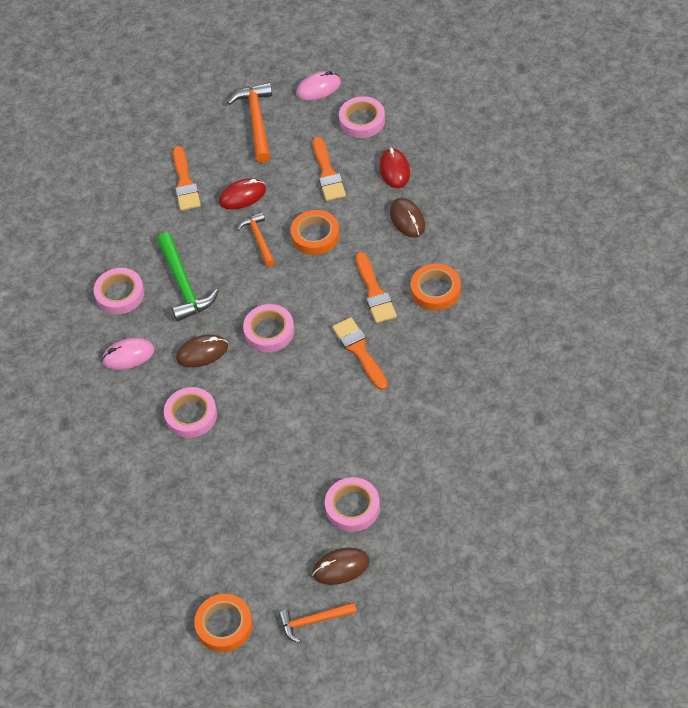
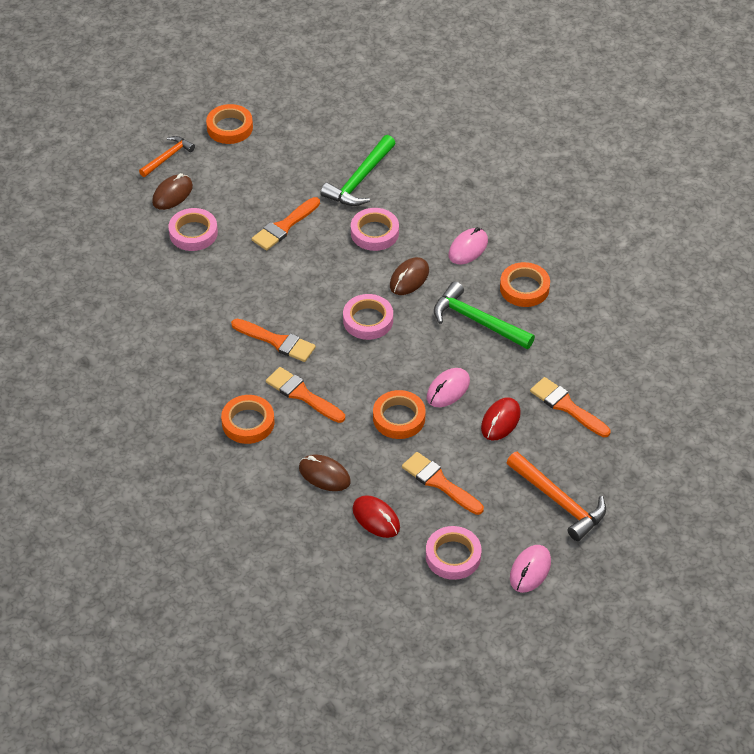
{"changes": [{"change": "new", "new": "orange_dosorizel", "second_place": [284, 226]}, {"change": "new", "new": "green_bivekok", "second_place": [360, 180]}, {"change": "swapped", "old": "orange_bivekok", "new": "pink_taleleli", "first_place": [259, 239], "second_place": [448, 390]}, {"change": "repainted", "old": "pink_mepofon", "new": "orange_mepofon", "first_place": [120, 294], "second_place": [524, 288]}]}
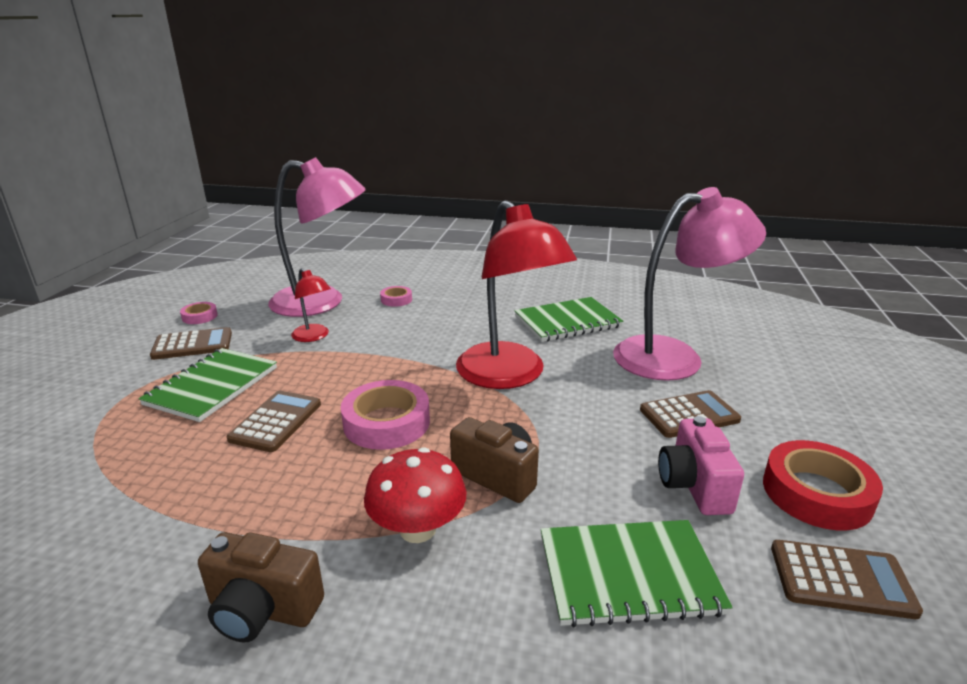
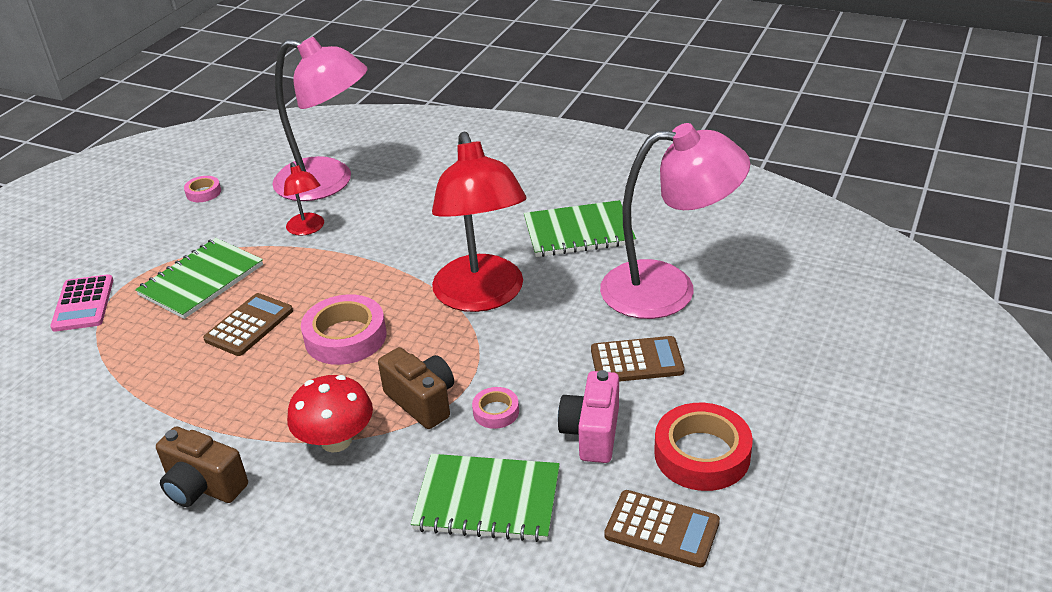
{"changes": [{"change": "new", "new": "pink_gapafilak", "second_place": [83, 304]}, {"change": "shifted", "old": "pink_mepofon", "first_place": [396, 299], "second_place": [496, 412]}, {"change": "gone", "old": "brown_gapafilak", "first_place": [192, 345]}]}
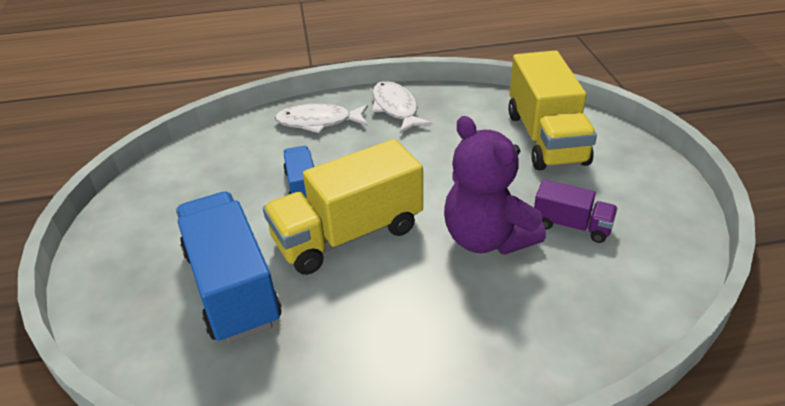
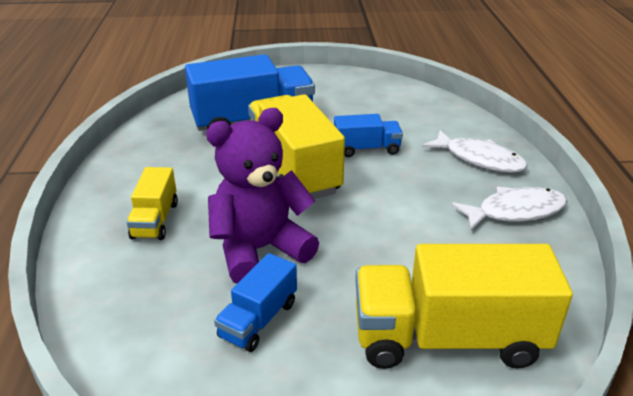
{"changes": [{"change": "new", "new": "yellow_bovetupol", "second_place": [155, 220]}, {"change": "repainted", "old": "purple_bovetupol", "new": "blue_bovetupol", "first_place": [571, 225], "second_place": [258, 319]}, {"change": "rotated", "old": "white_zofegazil", "first_place": [318, 122], "second_place": [479, 159], "degrees": 120}]}
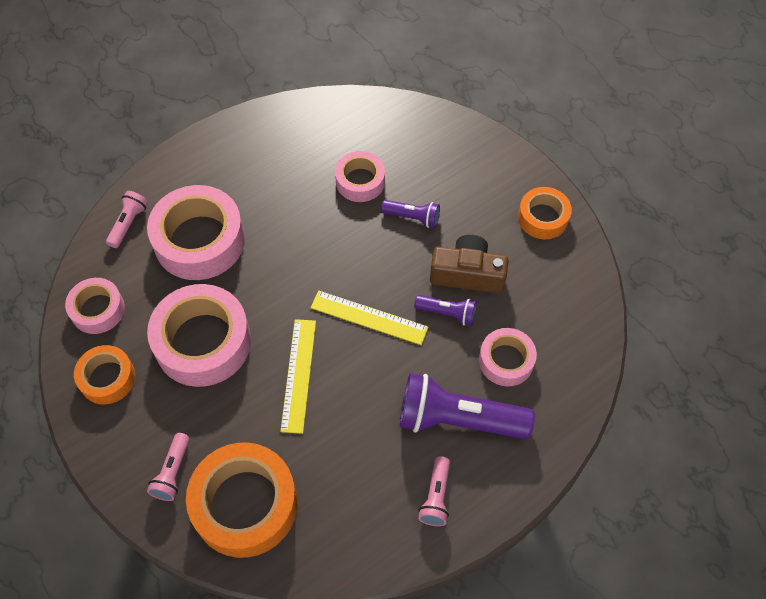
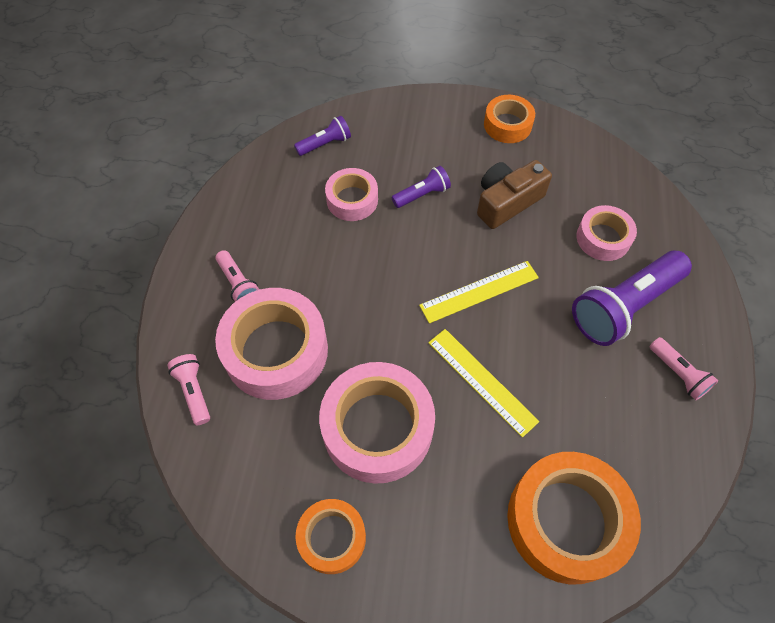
{"changes": [{"change": "shifted", "old": "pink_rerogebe", "first_place": [173, 472], "second_place": [238, 284]}, {"change": "shifted", "old": "purple_rerogebe", "first_place": [447, 313], "second_place": [325, 144]}, {"change": "gone", "old": "pink_mepofon", "first_place": [97, 310]}]}
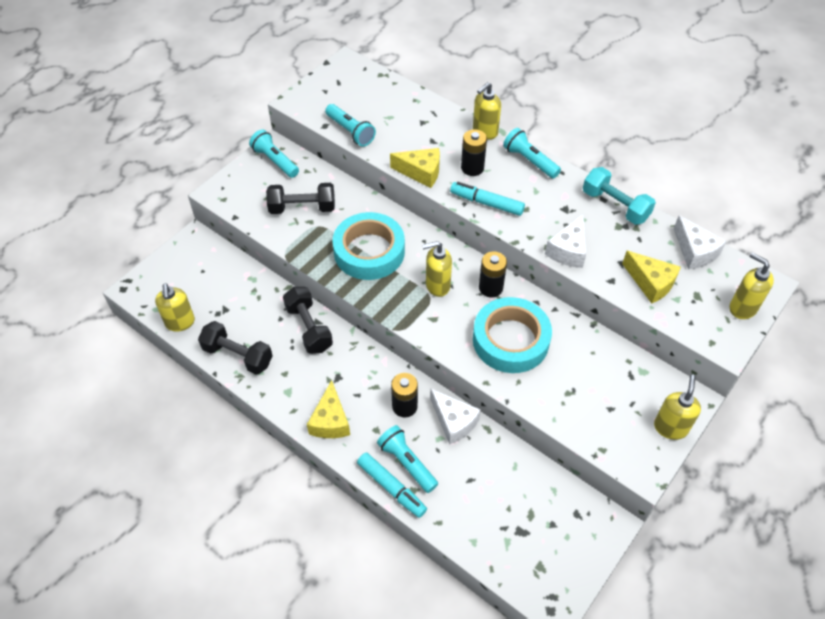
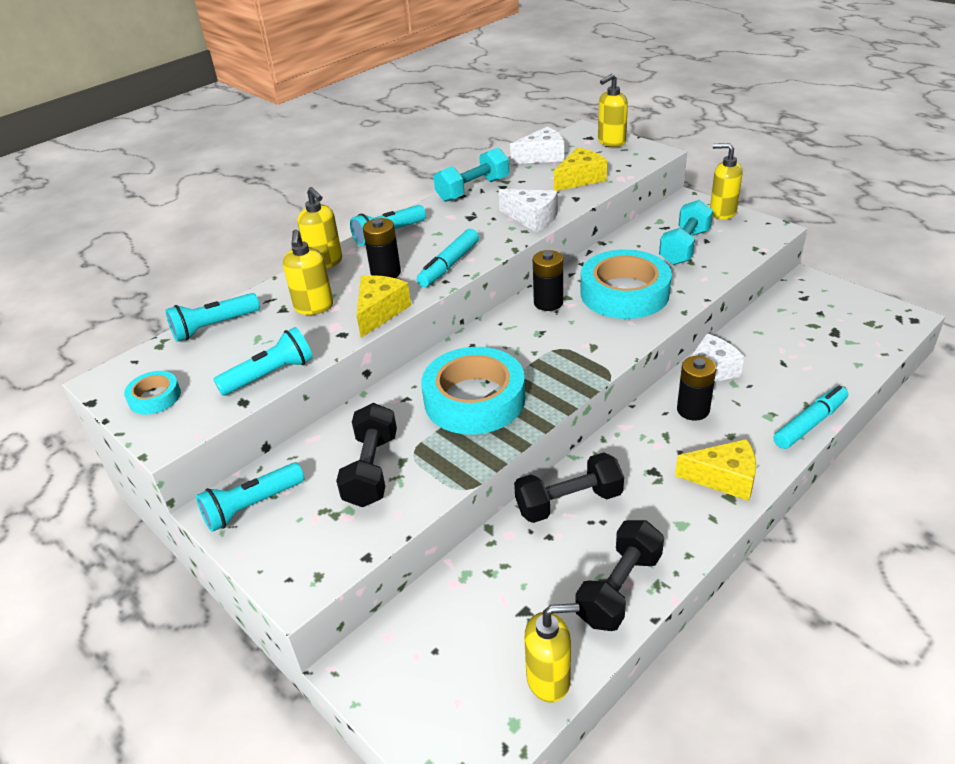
{"changes": [{"change": "new", "new": "turquoise_mepofon", "second_place": [155, 397]}, {"change": "shifted", "old": "turquoise_rerogebe", "first_place": [407, 463], "second_place": [214, 326]}, {"change": "shifted", "old": "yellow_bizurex", "first_place": [437, 285], "second_place": [314, 307]}, {"change": "new", "new": "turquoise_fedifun", "second_place": [684, 247]}]}
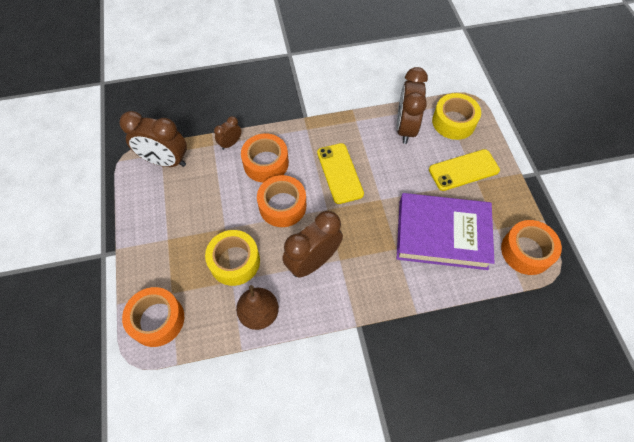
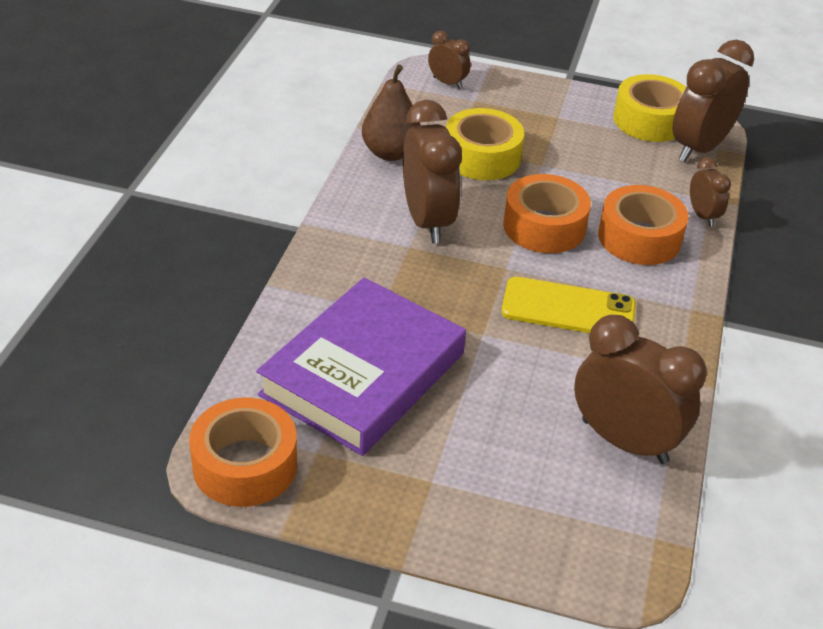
{"changes": [{"change": "swapped", "old": "orange_mepofon", "new": "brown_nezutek", "first_place": [157, 320], "second_place": [447, 83]}, {"change": "shifted", "old": "yellow_mepofon", "first_place": [453, 122], "second_place": [649, 120]}, {"change": "gone", "old": "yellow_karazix", "first_place": [463, 170]}]}
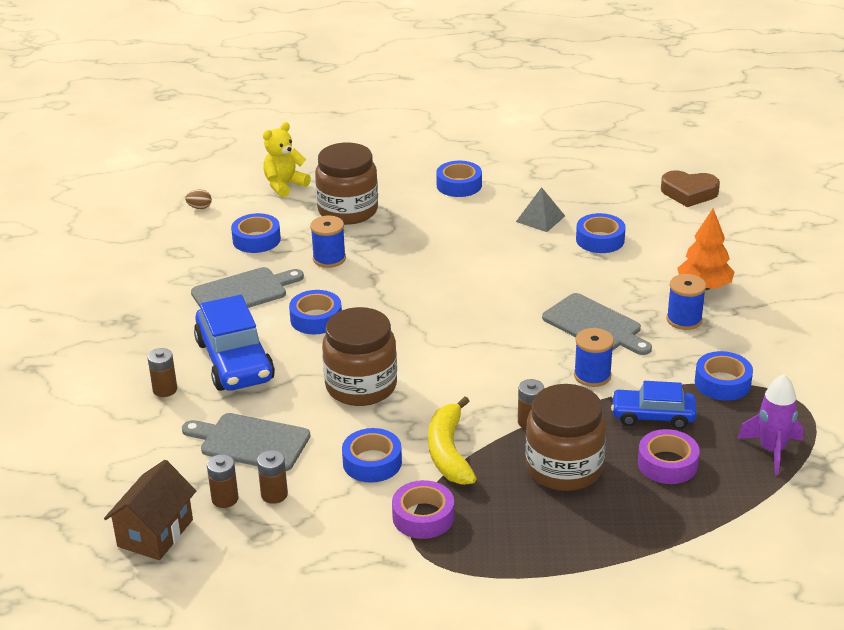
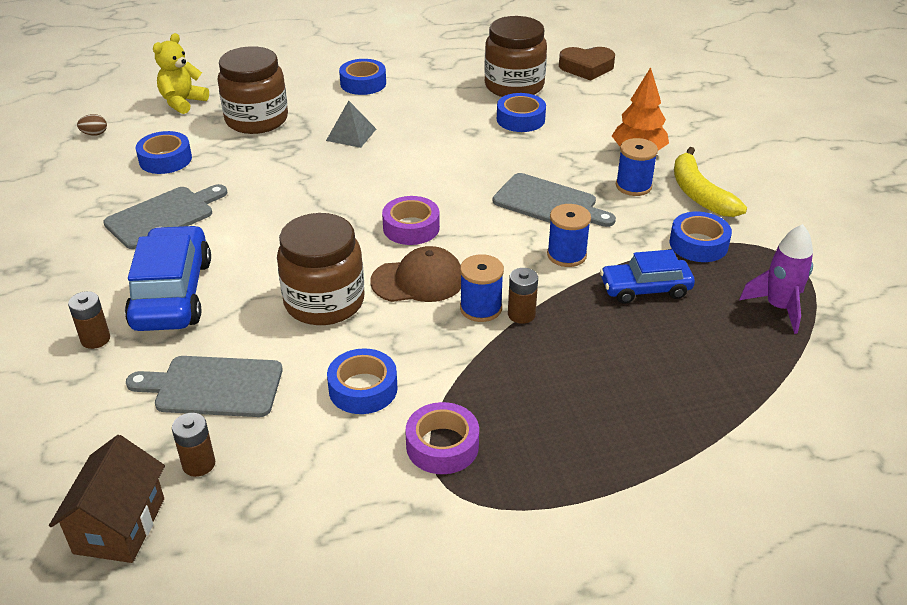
{"changes": [{"change": "rotated", "old": "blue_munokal", "first_place": [235, 361], "second_place": [172, 293], "degrees": -150}, {"change": "shifted", "old": "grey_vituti", "first_place": [540, 218], "second_place": [351, 134]}, {"change": "new", "new": "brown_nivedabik", "second_place": [418, 280]}, {"change": "shifted", "old": "purple_mepofon", "first_place": [667, 464], "second_place": [411, 227]}, {"change": "shifted", "old": "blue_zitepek", "first_place": [329, 259], "second_place": [481, 308]}, {"change": "shifted", "old": "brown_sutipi", "first_place": [564, 468], "second_place": [514, 86]}, {"change": "shifted", "old": "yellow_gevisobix", "first_place": [449, 452], "second_place": [699, 194]}, {"change": "gone", "old": "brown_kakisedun", "first_place": [274, 495]}, {"change": "gone", "old": "blue_mepofon", "first_place": [316, 319]}]}
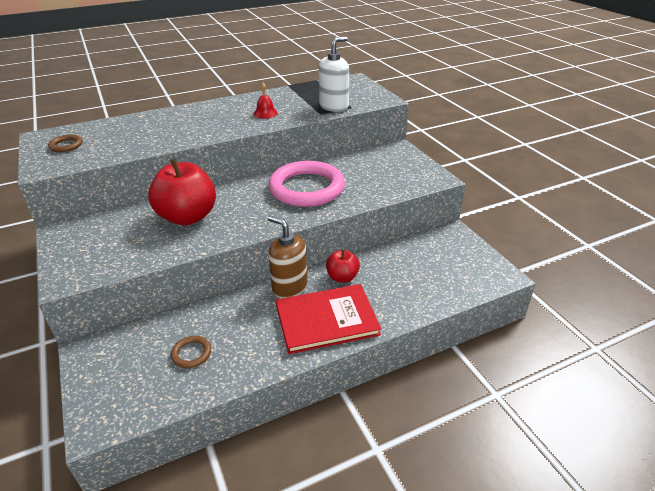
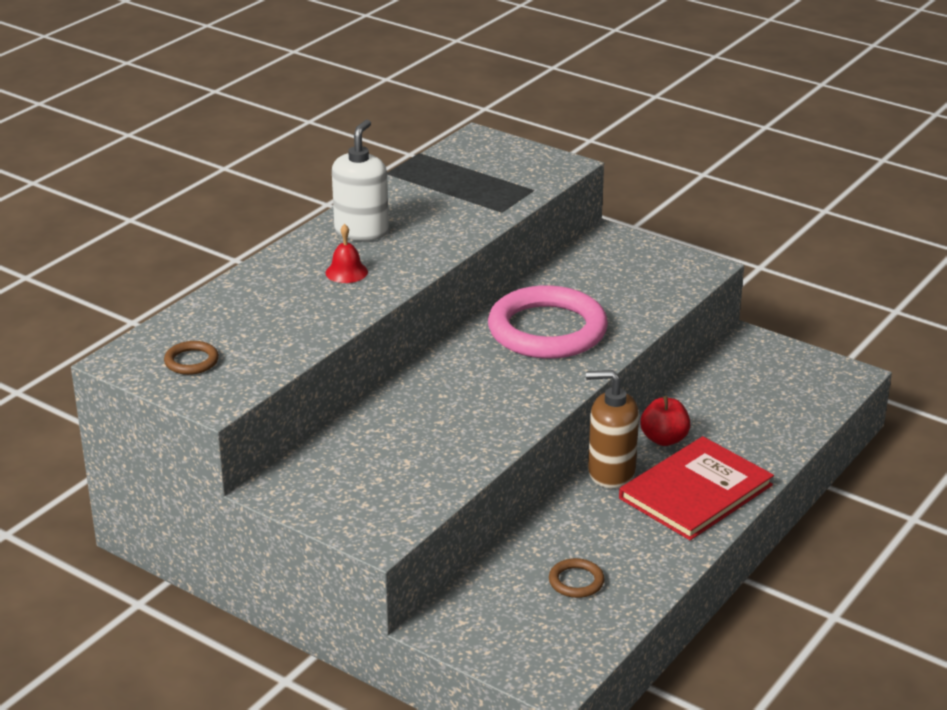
{"changes": [{"change": "shifted", "old": "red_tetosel", "first_place": [265, 113], "second_place": [346, 272]}, {"change": "shifted", "old": "white_bizurex", "first_place": [334, 107], "second_place": [361, 231]}, {"change": "gone", "old": "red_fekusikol", "first_place": [188, 217]}]}
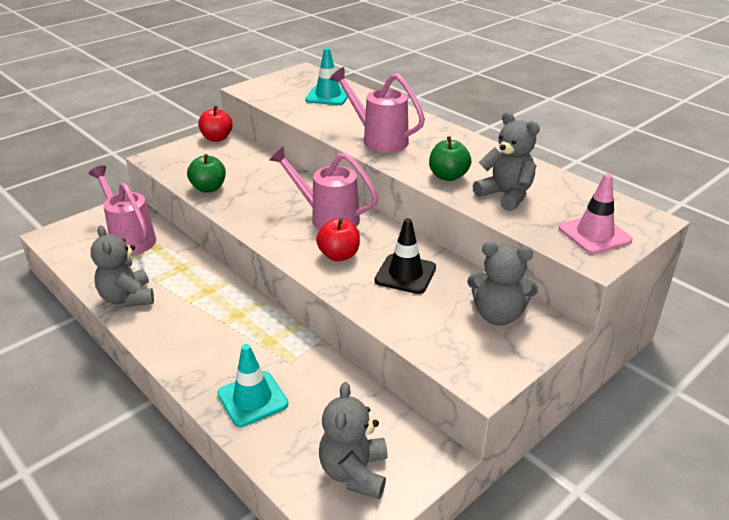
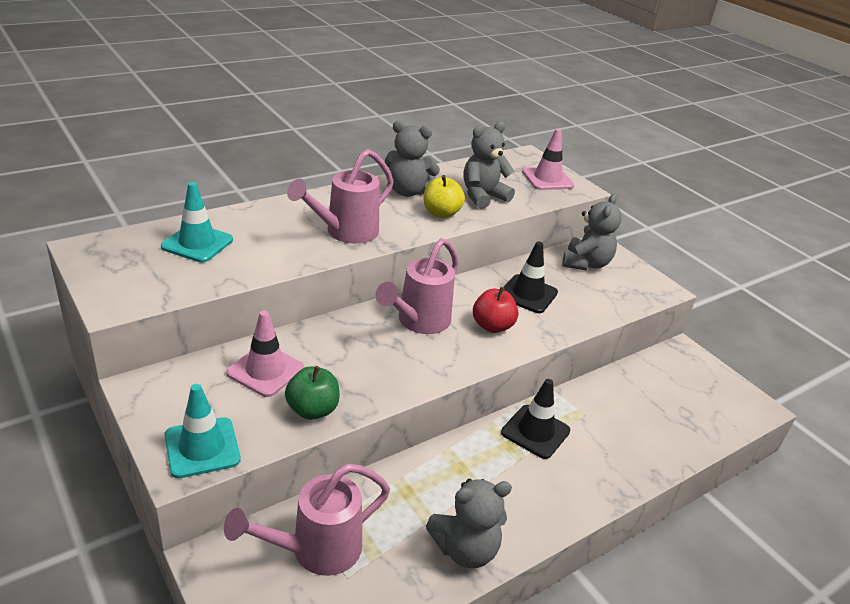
{"changes": [{"change": "shifted", "old": "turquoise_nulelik", "first_place": [252, 399], "second_place": [202, 447]}, {"change": "new", "new": "pink_nulelik", "second_place": [265, 370]}, {"change": "shifted", "old": "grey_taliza", "first_place": [354, 472], "second_place": [407, 191]}, {"change": "repainted", "old": "green_fekusikol", "new": "yellow_fekusikol", "first_place": [448, 176], "second_place": [441, 213]}, {"change": "new", "new": "black_nulelik", "second_place": [535, 432]}, {"change": "gone", "old": "red_fekusikol", "first_place": [217, 138]}]}
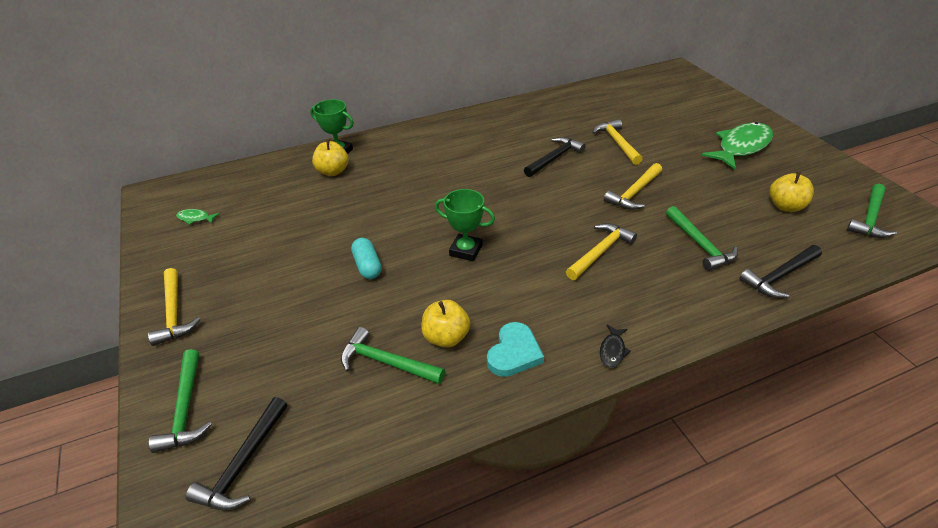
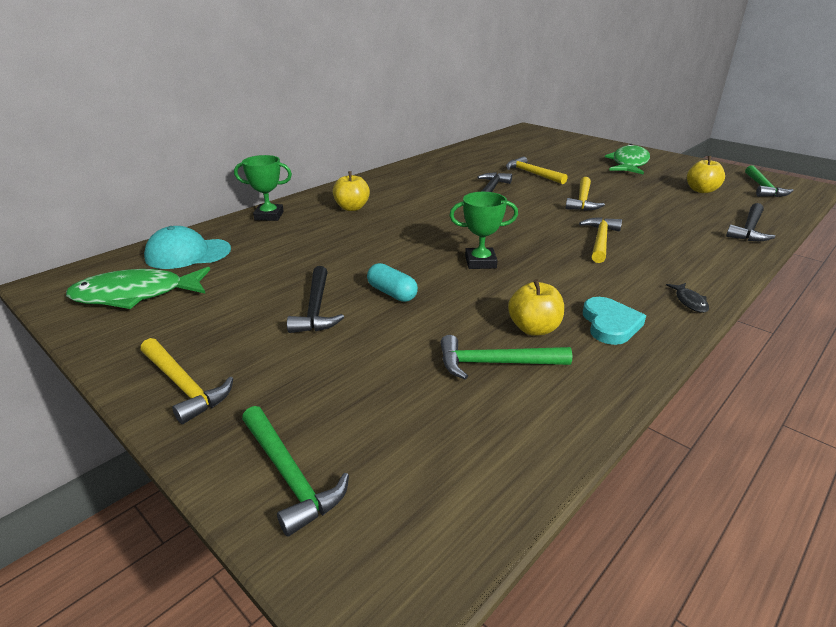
{"changes": [{"change": "scaled", "old": "green_zofegazil", "first_place": [195, 218], "second_place": [136, 295], "factor": 2.38}, {"change": "new", "new": "turquoise_nivedabik", "second_place": [188, 254]}, {"change": "shifted", "old": "black_bivekok", "first_place": [243, 464], "second_place": [316, 309]}, {"change": "shifted", "old": "yellow_fekusikol", "first_place": [333, 171], "second_place": [352, 208]}, {"change": "gone", "old": "green_bivekok", "first_place": [700, 245]}]}
